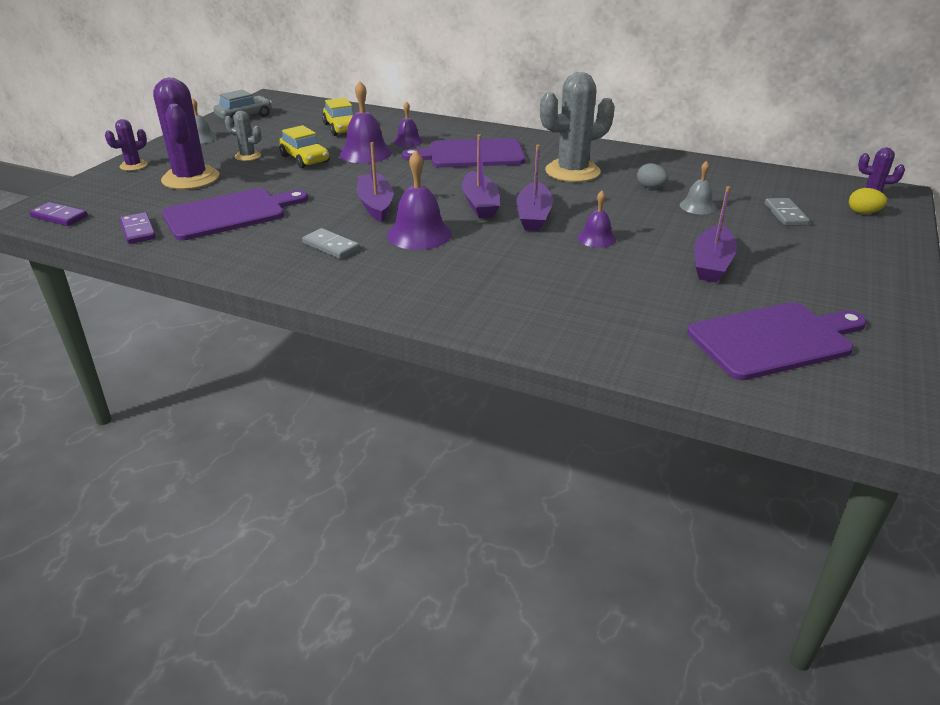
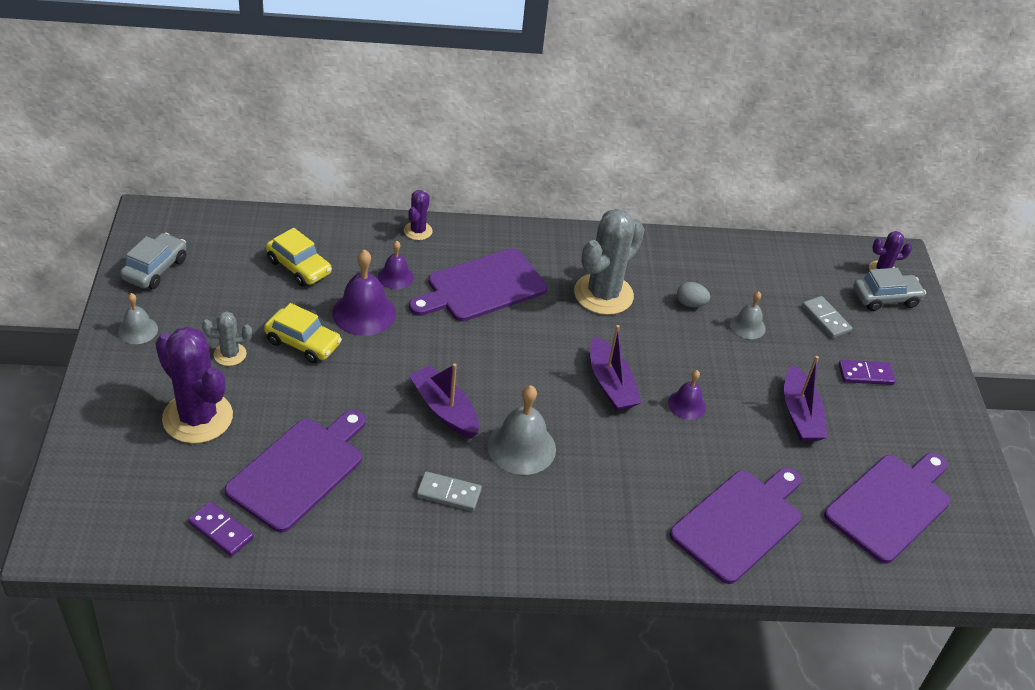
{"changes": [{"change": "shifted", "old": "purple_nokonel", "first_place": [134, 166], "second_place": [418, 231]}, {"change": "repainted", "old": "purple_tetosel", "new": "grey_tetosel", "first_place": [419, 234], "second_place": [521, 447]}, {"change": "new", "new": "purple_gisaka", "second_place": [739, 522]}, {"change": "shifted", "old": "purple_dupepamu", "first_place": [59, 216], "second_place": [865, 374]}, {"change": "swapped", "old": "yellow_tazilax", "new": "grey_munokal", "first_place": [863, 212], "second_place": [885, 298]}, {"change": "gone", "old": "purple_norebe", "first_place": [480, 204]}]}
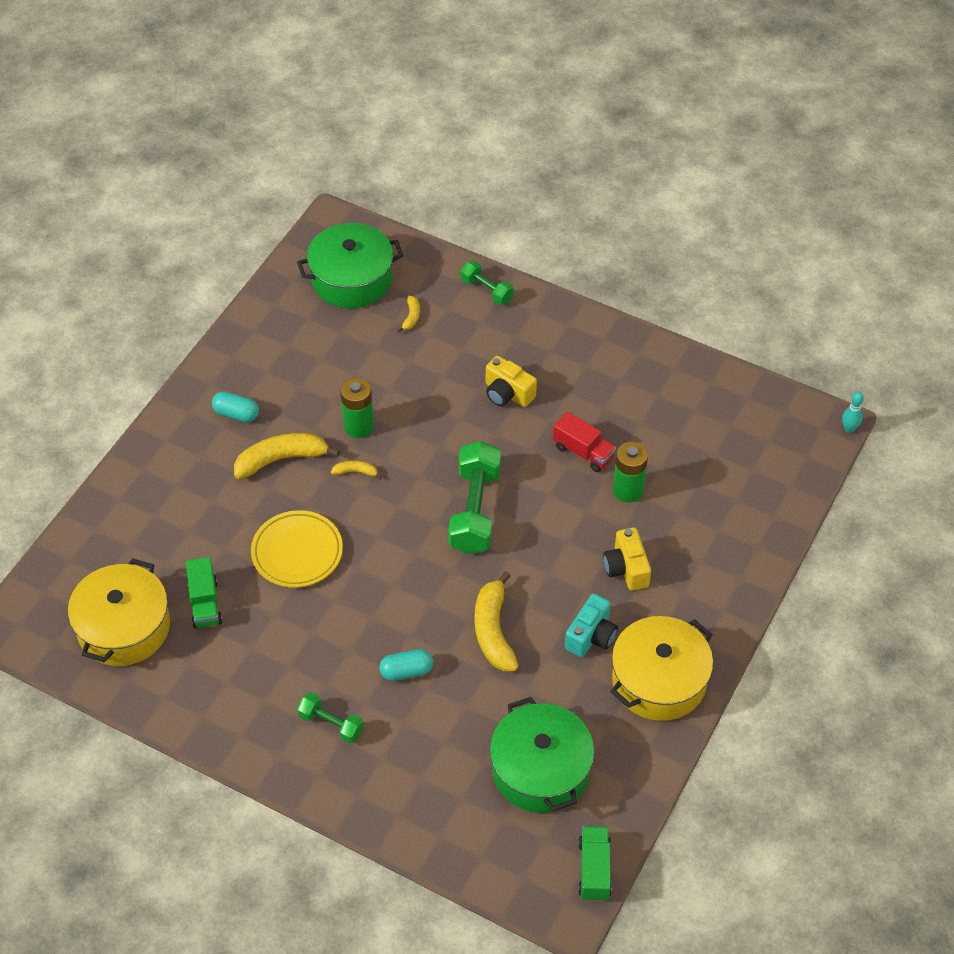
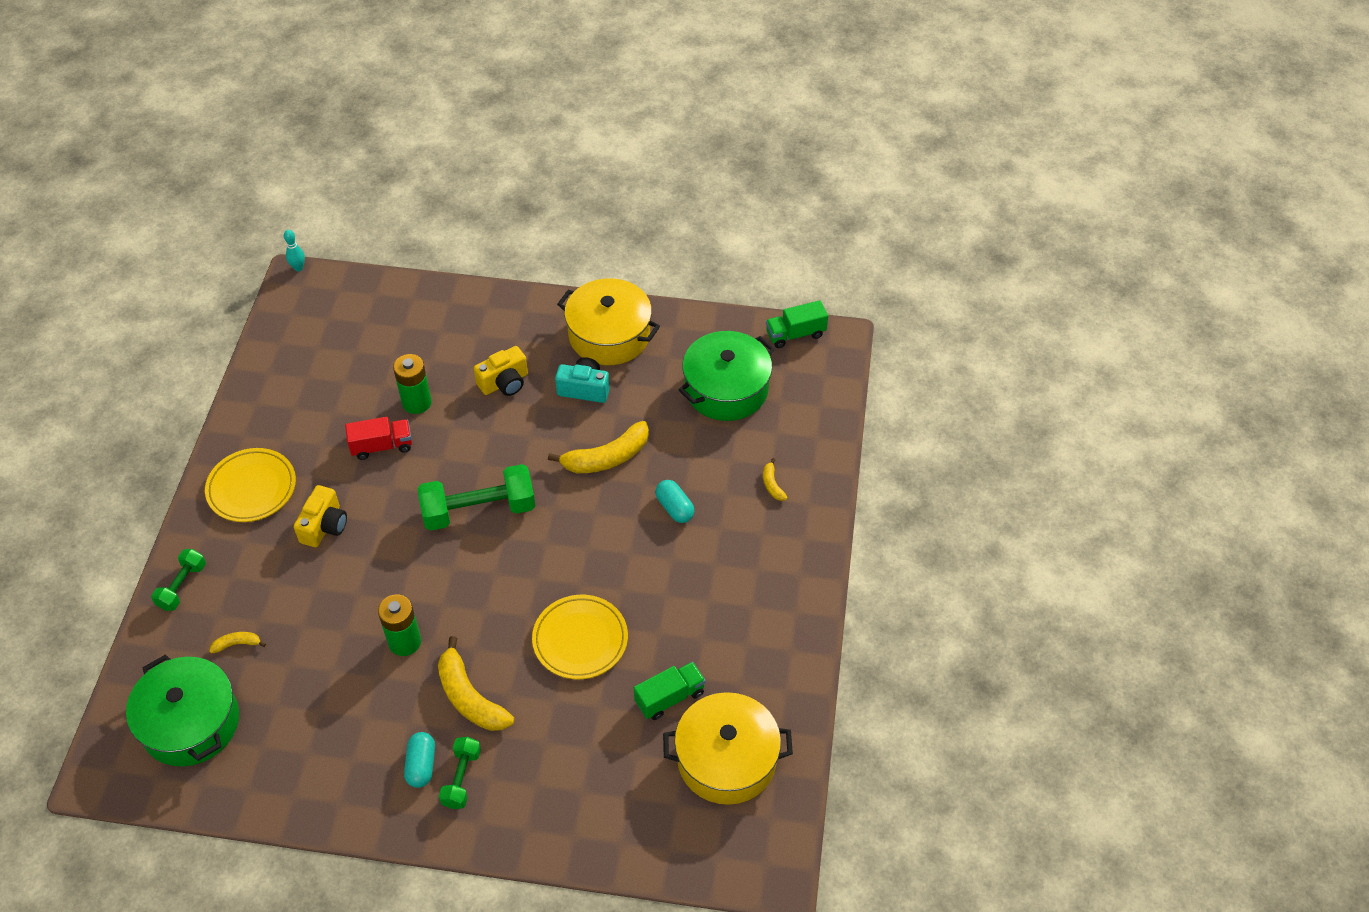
{"changes": [{"change": "new", "new": "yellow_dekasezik", "second_place": [252, 488]}, {"change": "rotated", "old": "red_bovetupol", "first_place": [583, 452], "second_place": [382, 446], "degrees": 60}, {"change": "shifted", "old": "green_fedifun", "first_place": [331, 724], "second_place": [461, 778]}, {"change": "shifted", "old": "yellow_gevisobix", "first_place": [356, 472], "second_place": [772, 484]}]}
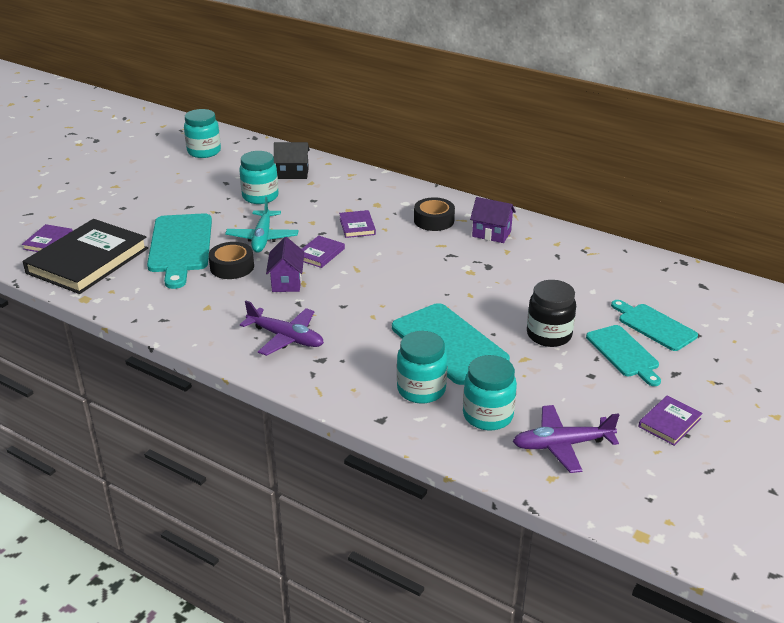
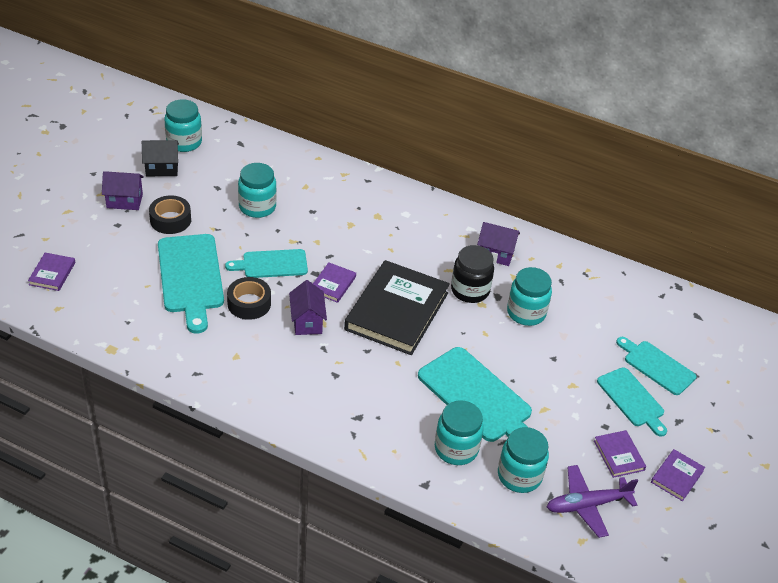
{"changes": [{"change": "new", "new": "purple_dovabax", "second_place": [124, 201]}, {"change": "shifted", "old": "black_dovabax", "first_place": [292, 173], "second_place": [162, 168]}, {"change": "shifted", "old": "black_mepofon", "first_place": [434, 220], "second_place": [170, 220]}, {"change": "swapped", "old": "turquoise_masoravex", "new": "turquoise_gisaka", "first_place": [262, 238], "second_place": [271, 264]}, {"change": "shifted", "old": "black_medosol", "first_place": [88, 260], "second_place": [396, 311]}, {"change": "shifted", "old": "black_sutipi", "first_place": [549, 335], "second_place": [470, 290]}, {"change": "new", "new": "turquoise_sutipi", "second_place": [526, 313]}, {"change": "shifted", "old": "purple_medosol", "first_place": [357, 226], "second_place": [619, 455]}, {"change": "gone", "old": "purple_masoravex", "first_place": [286, 338]}]}
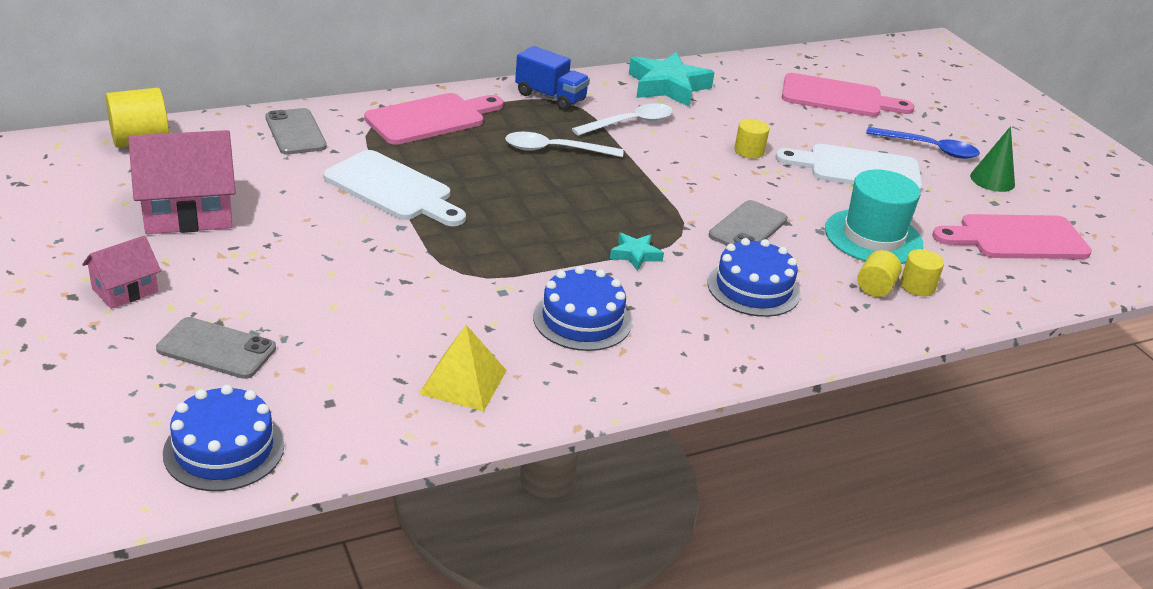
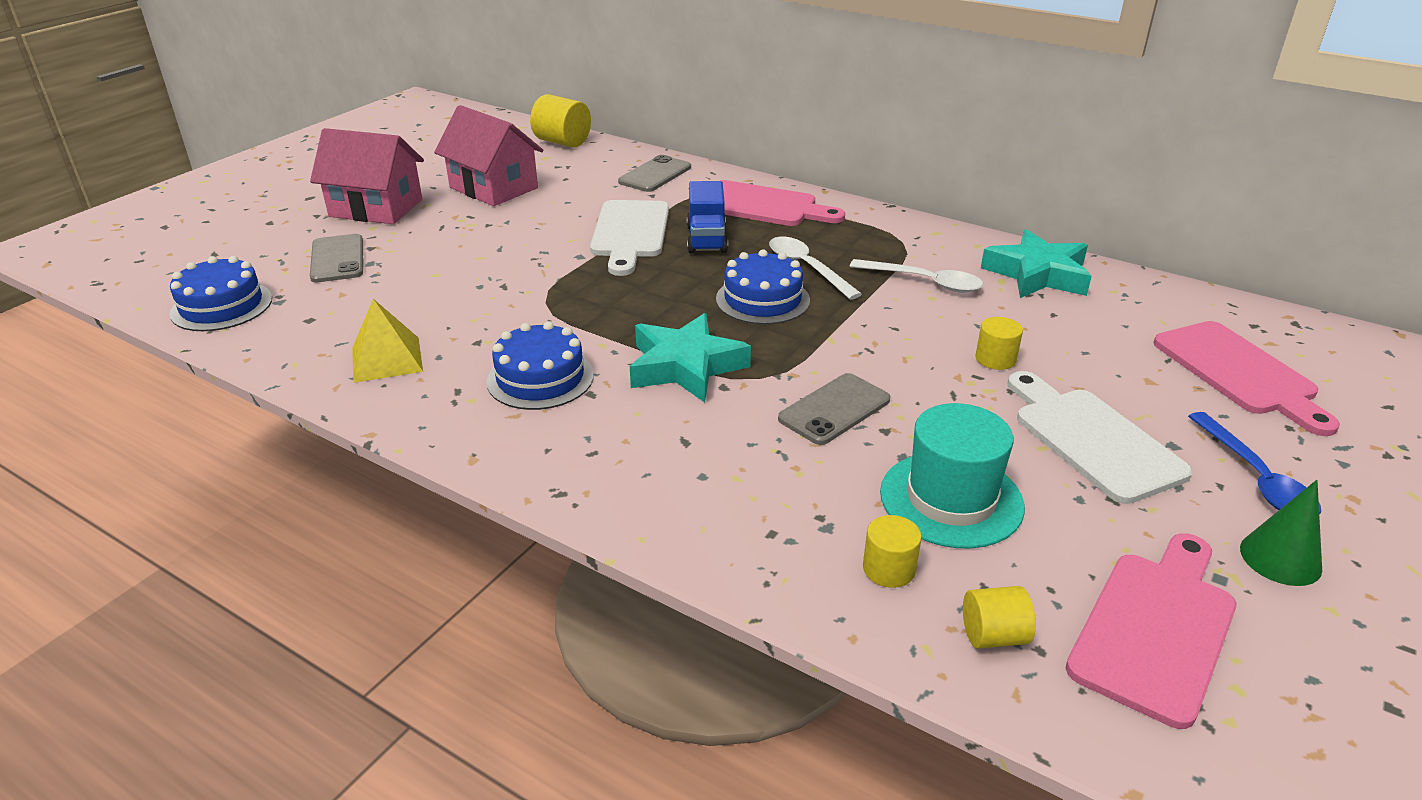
{"changes": [{"change": "scaled", "old": "pink_dovabax", "first_place": [125, 290], "second_place": [376, 208], "factor": 1.8}, {"change": "scaled", "old": "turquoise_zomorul", "first_place": [635, 255], "second_place": [686, 366], "factor": 2.03}, {"change": "shifted", "old": "blue_bovetupol", "first_place": [550, 97], "second_place": [706, 239]}, {"change": "shifted", "old": "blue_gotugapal", "first_place": [753, 288], "second_place": [762, 299]}, {"change": "rotated", "old": "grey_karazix", "first_place": [748, 227], "second_place": [834, 409], "degrees": -45}, {"change": "shifted", "old": "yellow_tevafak", "first_place": [875, 288], "second_place": [993, 636]}, {"change": "rotated", "old": "pink_gisaka", "first_place": [1017, 238], "second_place": [1156, 628], "degrees": 75}]}
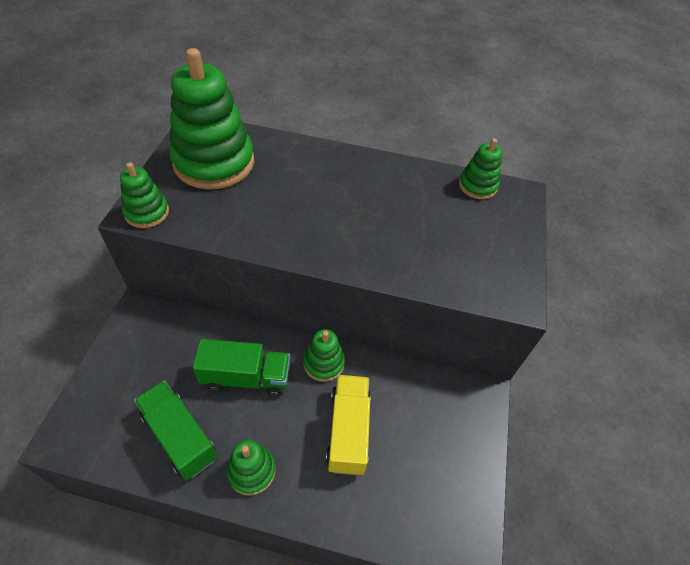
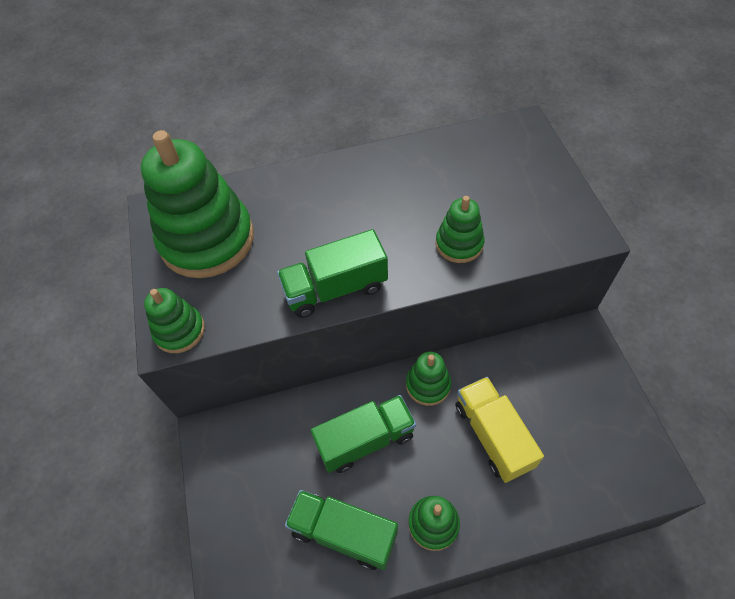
{"changes": [{"change": "new", "new": "green_bovetupol", "second_place": [335, 288]}, {"change": "shifted", "old": "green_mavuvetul", "first_place": [477, 186], "second_place": [459, 244]}]}
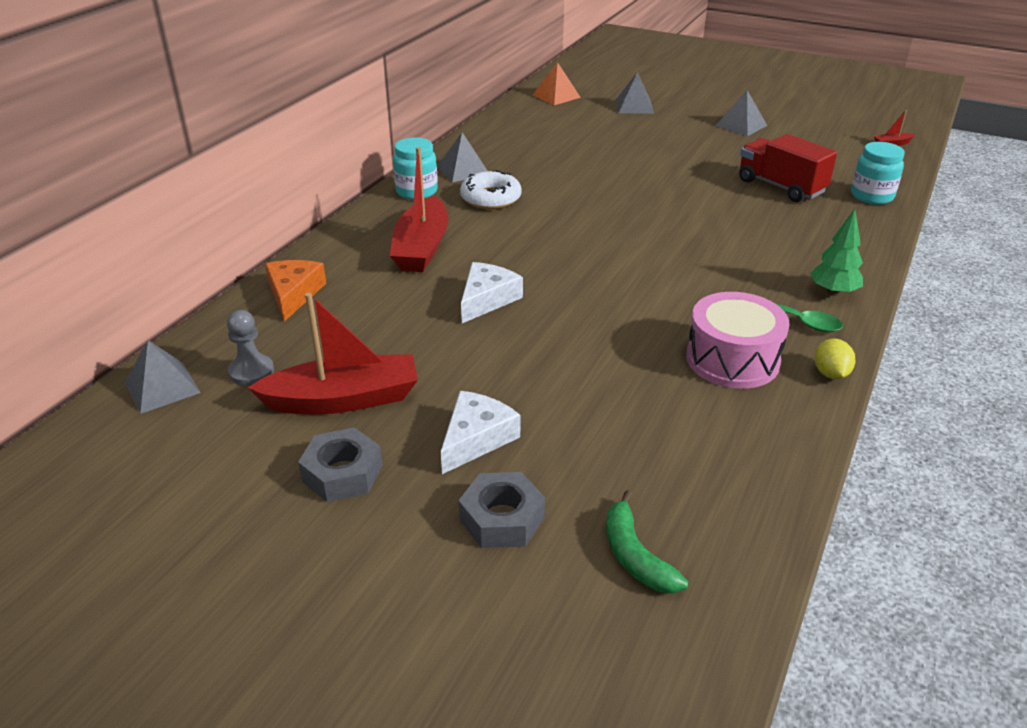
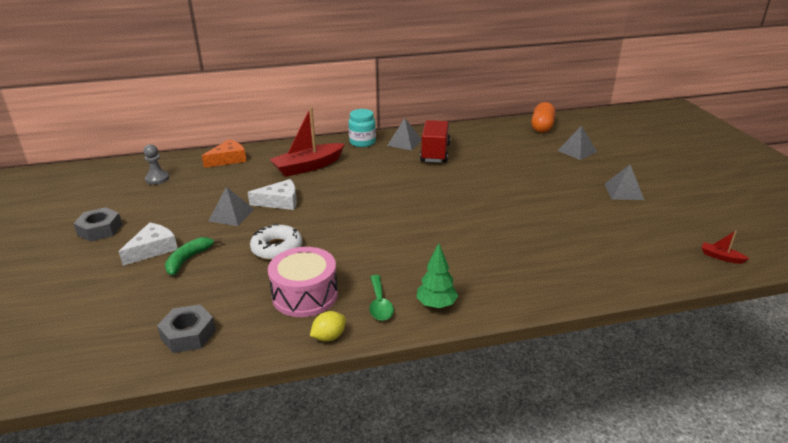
{"changes": [{"change": "rotated", "old": "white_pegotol", "first_place": [476, 438], "second_place": [153, 249], "degrees": -45}, {"change": "shifted", "old": "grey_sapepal", "first_place": [502, 519], "second_place": [188, 334]}, {"change": "shifted", "old": "green_gevisobix", "first_place": [635, 556], "second_place": [188, 259]}, {"change": "shifted", "old": "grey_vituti", "first_place": [162, 387], "second_place": [231, 215]}, {"change": "shifted", "old": "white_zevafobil", "first_place": [490, 198], "second_place": [277, 248]}, {"change": "shifted", "old": "red_bovetupol", "first_place": [781, 187], "second_place": [435, 153]}, {"change": "swapped", "old": "orange_vituti", "new": "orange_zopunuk", "first_place": [556, 96], "second_place": [542, 127]}, {"change": "gone", "old": "red_norebe", "first_place": [343, 399]}, {"change": "gone", "old": "turquoise_sutipi", "first_place": [871, 196]}]}
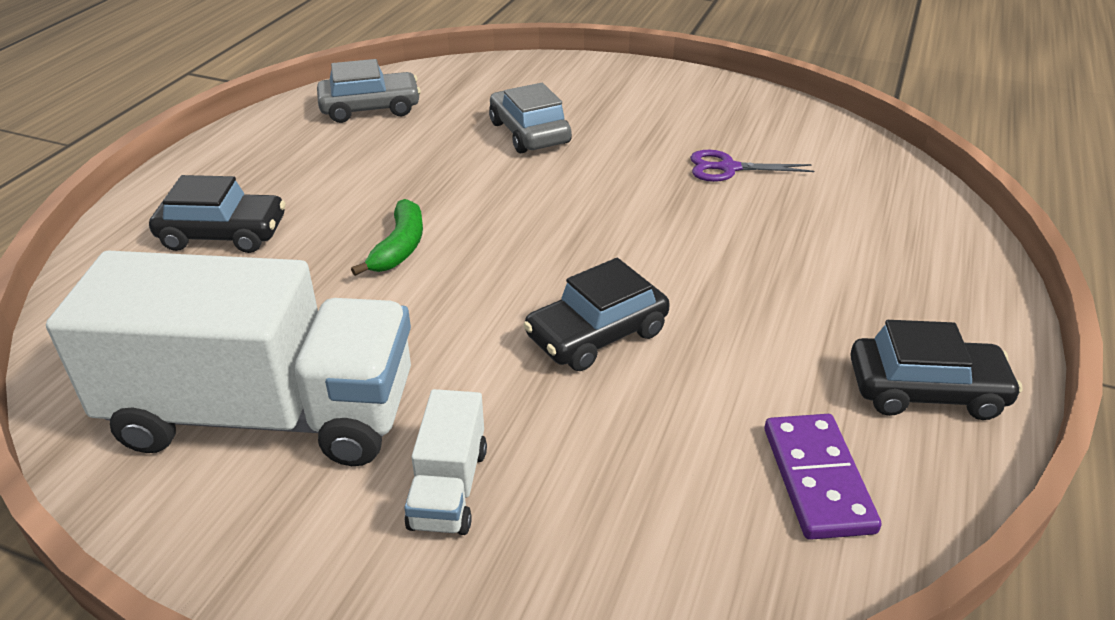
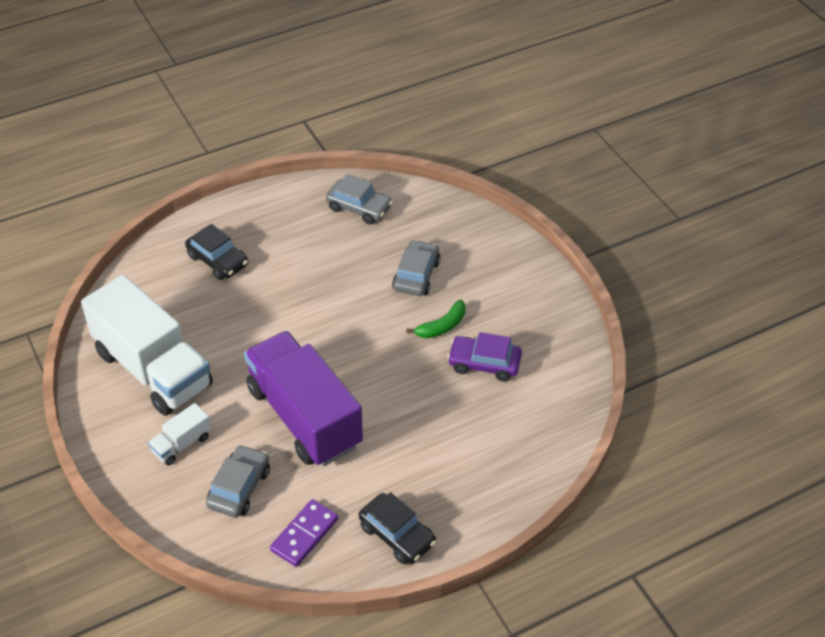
{"changes": [{"change": "new", "new": "grey_munokal", "second_place": [239, 488]}, {"change": "swapped", "old": "black_munokal", "new": "purple_bovetupol", "first_place": [597, 334], "second_place": [304, 417]}, {"change": "shifted", "old": "green_gevisobix", "first_place": [399, 247], "second_place": [442, 326]}, {"change": "swapped", "old": "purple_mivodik", "new": "purple_munokal", "first_place": [728, 168], "second_place": [484, 364]}]}
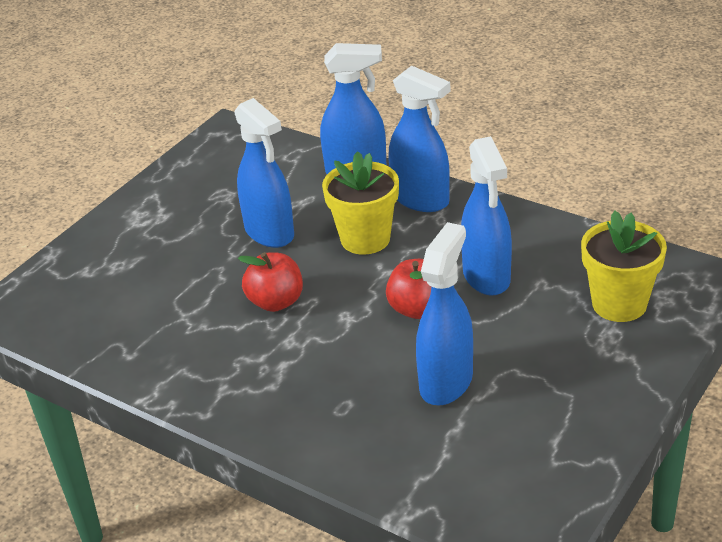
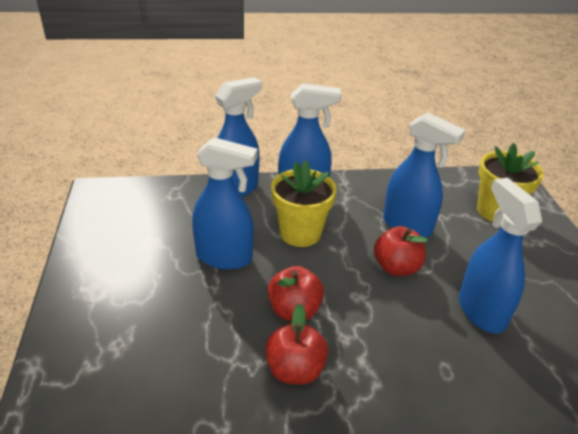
{"changes": [{"change": "new", "new": "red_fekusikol", "second_place": [295, 370]}]}
